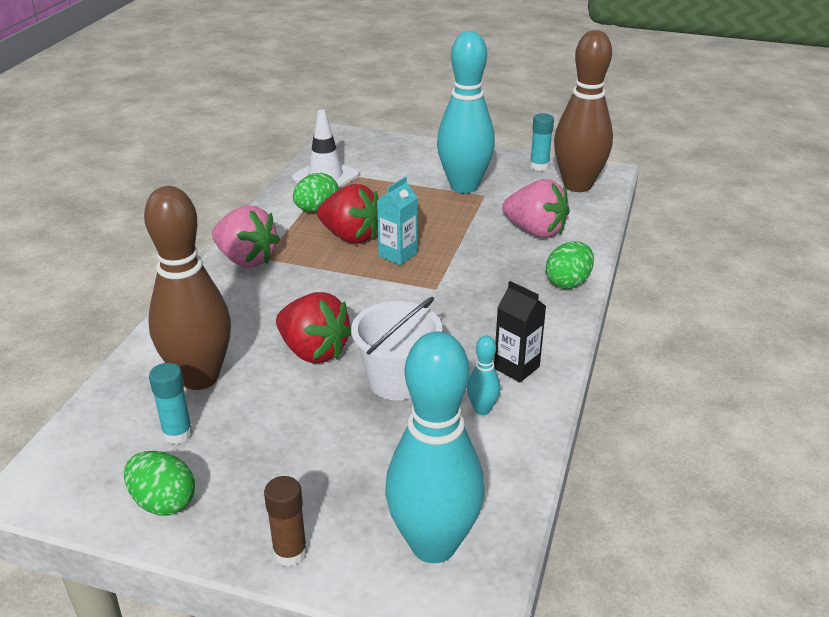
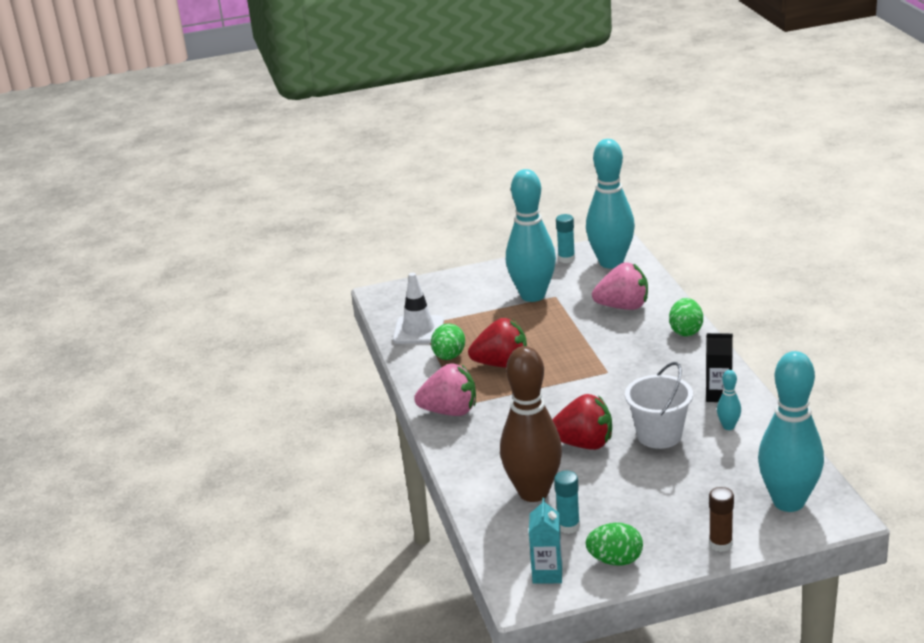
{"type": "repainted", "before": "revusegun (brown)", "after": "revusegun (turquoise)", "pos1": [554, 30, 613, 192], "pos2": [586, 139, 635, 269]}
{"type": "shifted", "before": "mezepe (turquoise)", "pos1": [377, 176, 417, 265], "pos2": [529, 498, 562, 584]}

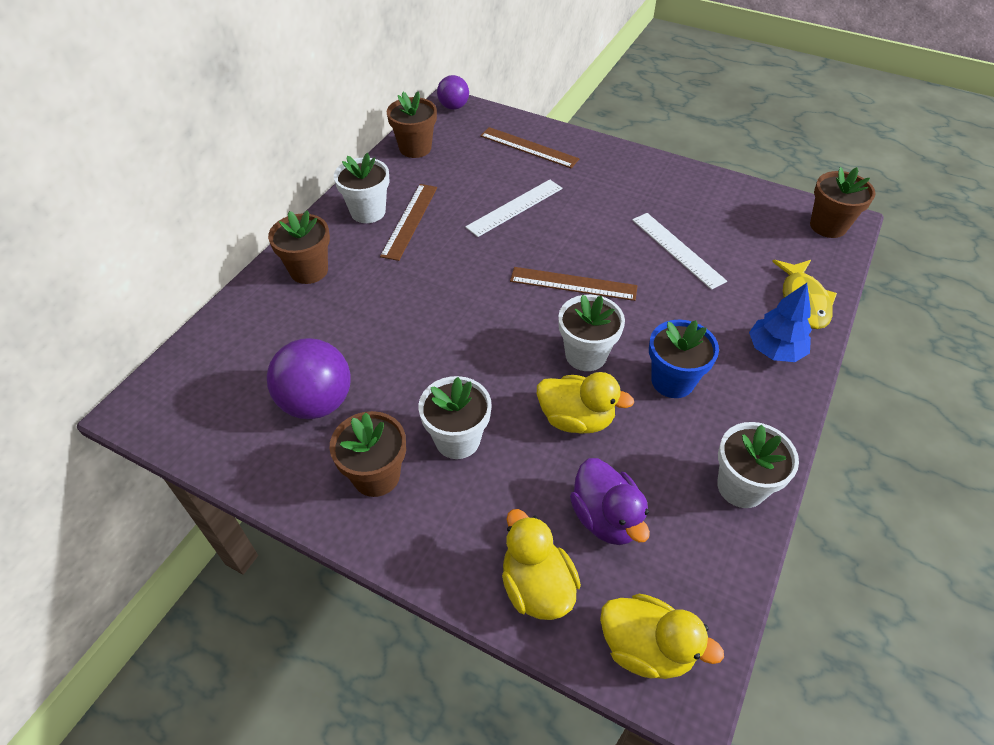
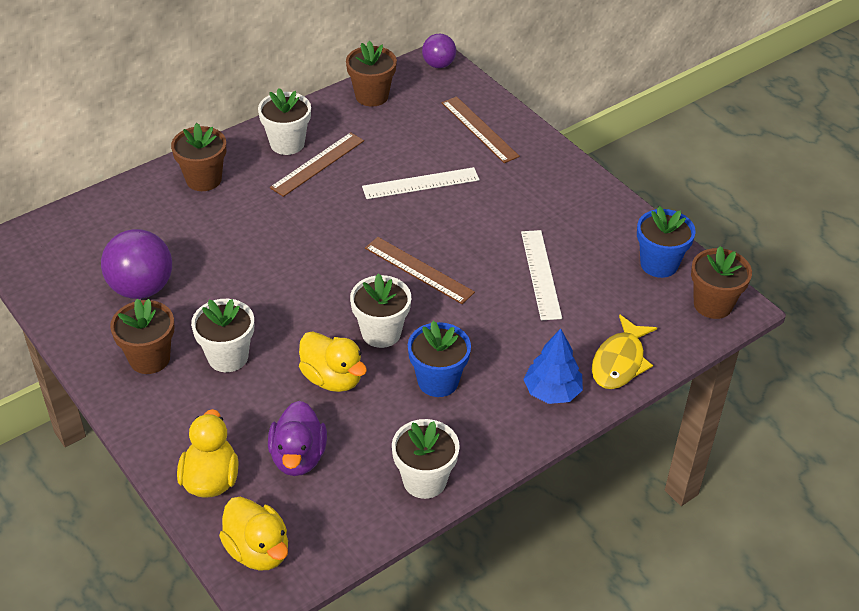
{"type": "new", "after": "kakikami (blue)", "pos2": [637, 206, 696, 278]}

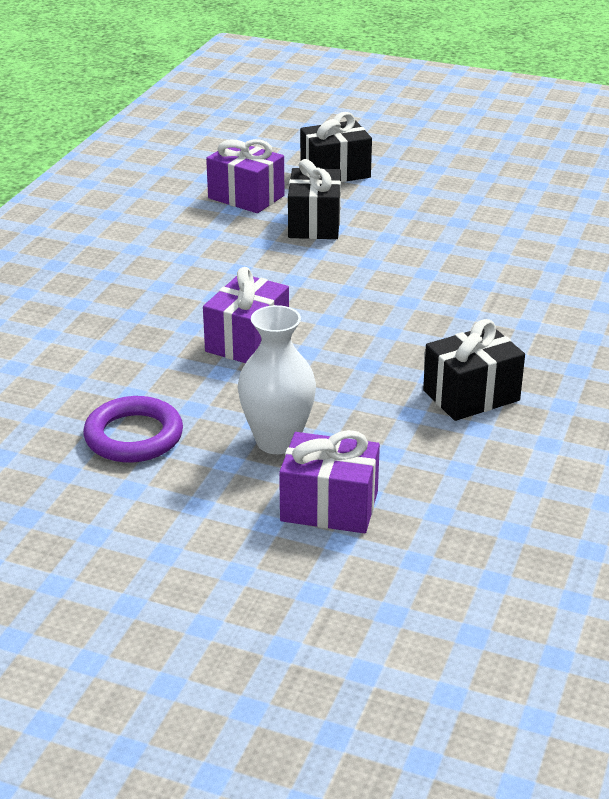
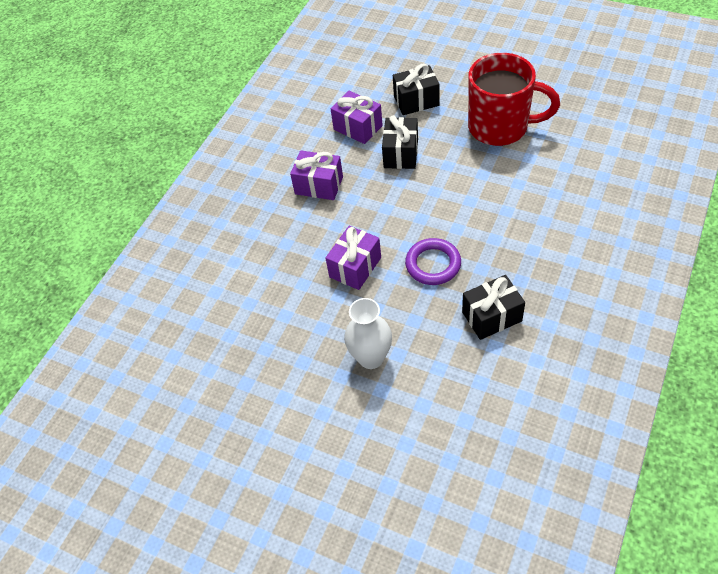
{"type": "shifted", "before": "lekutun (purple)", "pos1": [83, 396, 183, 463], "pos2": [405, 238, 461, 285]}
{"type": "shifted", "before": "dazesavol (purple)", "pos1": [279, 430, 380, 533], "pos2": [290, 150, 343, 200]}
{"type": "new", "after": "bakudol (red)", "pos2": [468, 53, 560, 146]}

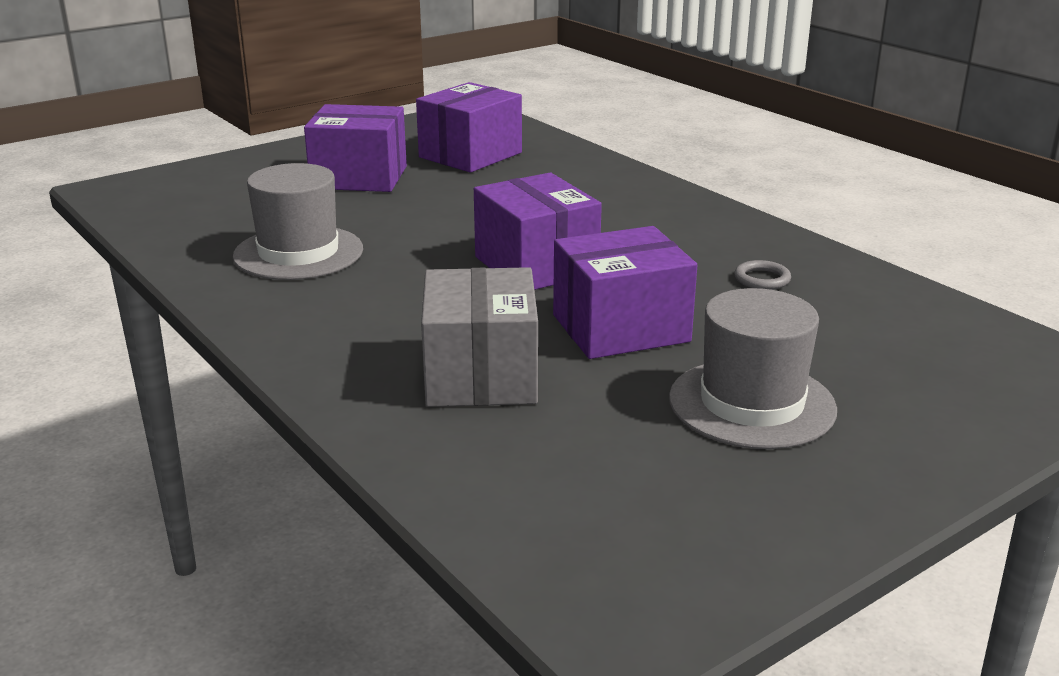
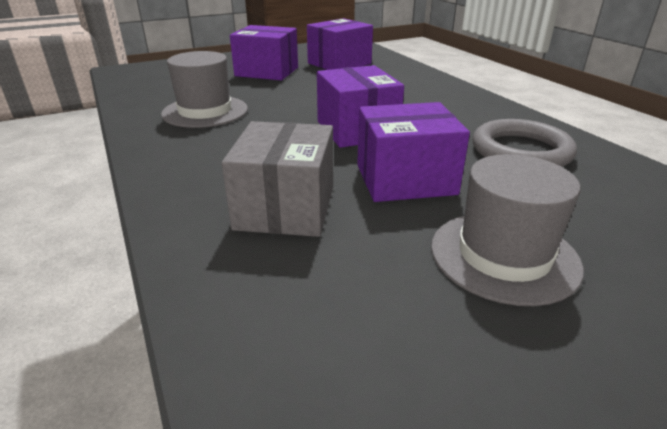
{"type": "scaled", "before": "lekutun (grey)", "pos1": [734, 260, 791, 290], "pos2": [472, 119, 577, 167], "scale": 2.34}

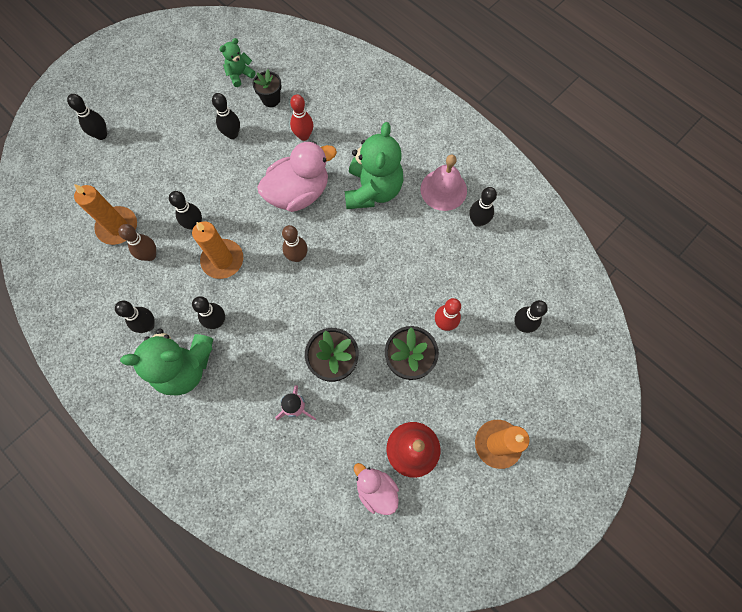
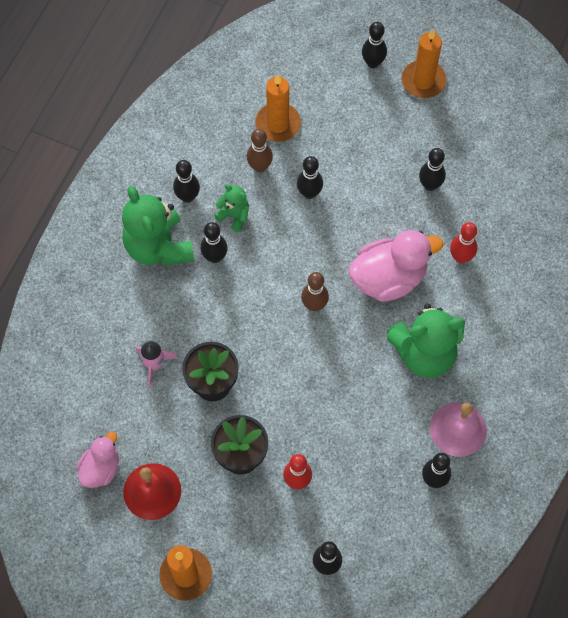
{"type": "shifted", "before": "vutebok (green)", "pos1": [219, 38, 256, 87], "pos2": [214, 184, 249, 232]}
{"type": "gone", "before": "kakikami (black)", "pos1": [253, 69, 282, 107]}
{"type": "rotated", "before": "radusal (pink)", "pos1": [257, 141, 337, 212], "pos2": [349, 230, 443, 302], "turn": -60}
{"type": "shifted", "before": "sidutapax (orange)", "pos1": [192, 221, 243, 279], "pos2": [401, 29, 446, 98]}

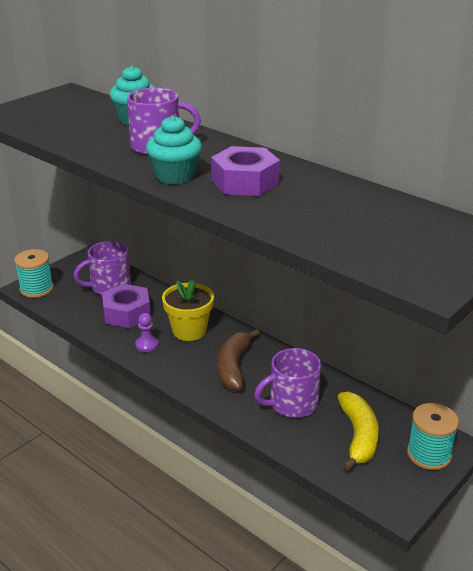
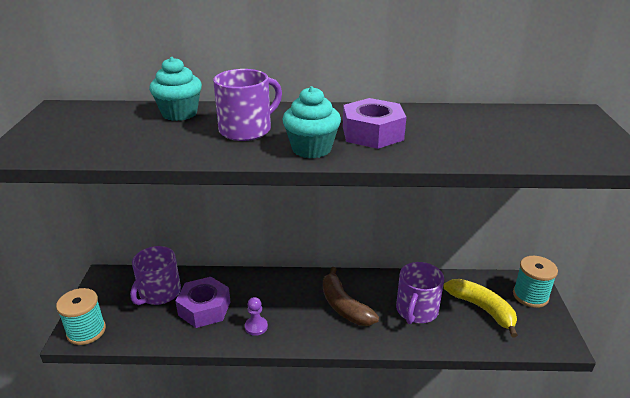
{"type": "gone", "before": "kakikami (yellow)", "pos1": [162, 278, 214, 341]}

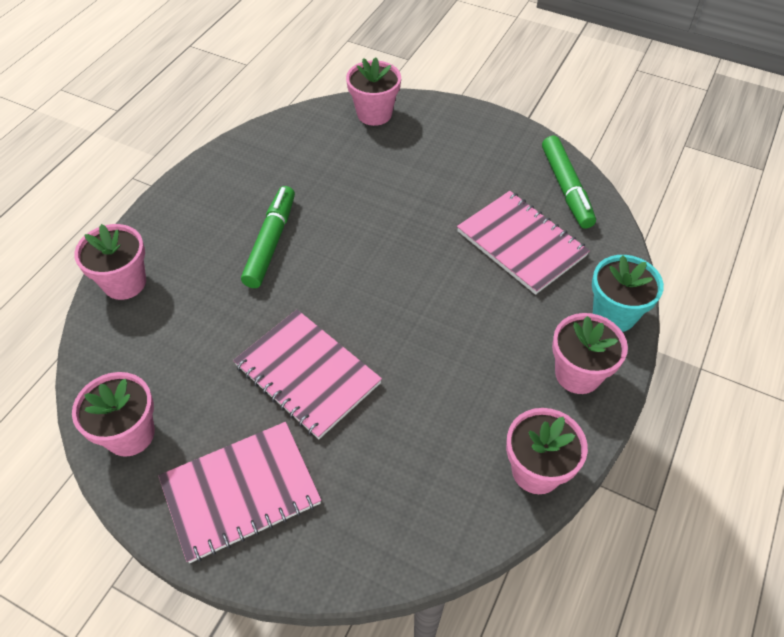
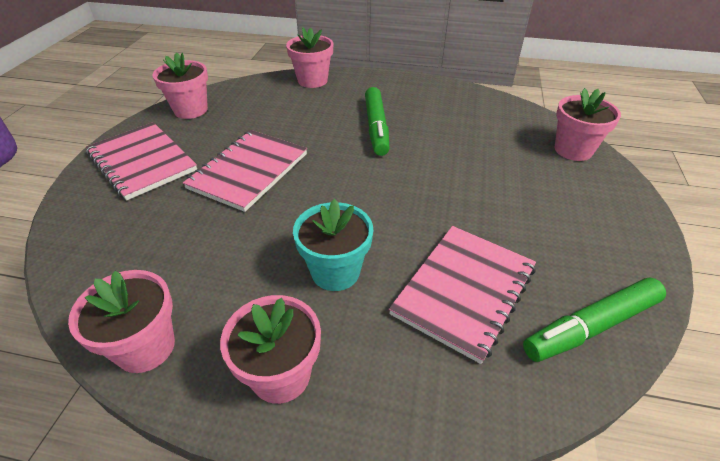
{"type": "rotated", "before": "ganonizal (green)", "pos1": [241, 186, 295, 288], "pos2": [365, 87, 389, 156], "turn": 90}
{"type": "shifted", "before": "kakikami (turquoise)", "pos1": [592, 255, 664, 332], "pos2": [293, 199, 373, 291]}

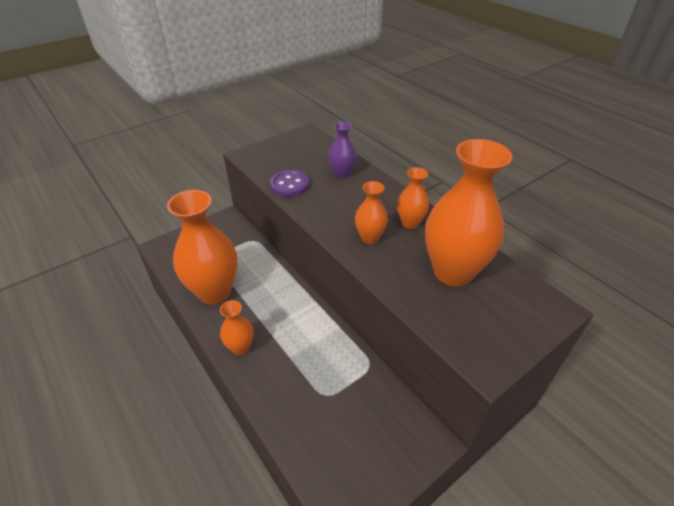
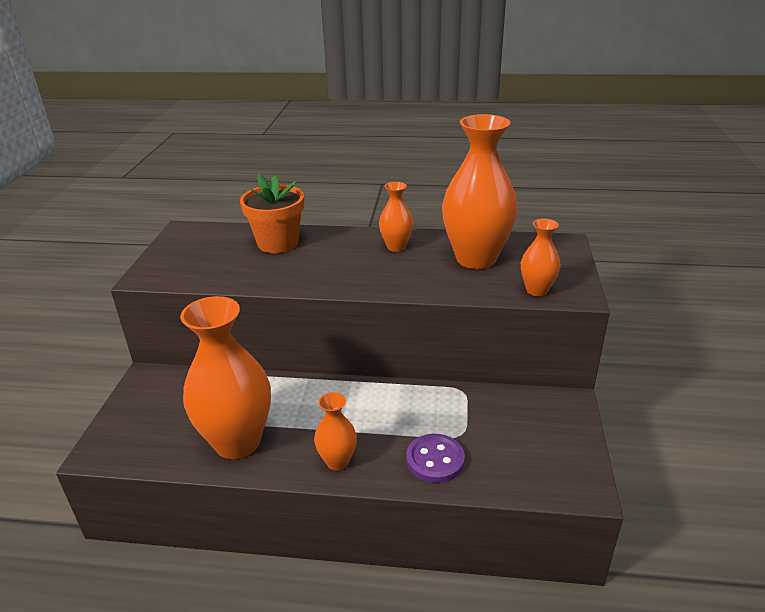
{"type": "swapped", "before": "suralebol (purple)", "after": "kakikami (orange)", "pos1": [329, 121, 356, 178], "pos2": [240, 174, 304, 253]}
{"type": "shifted", "before": "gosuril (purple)", "pos1": [270, 170, 309, 197], "pos2": [406, 434, 465, 483]}
{"type": "shifted", "before": "suralebol (orange)", "pos1": [355, 181, 388, 244], "pos2": [521, 218, 561, 296]}

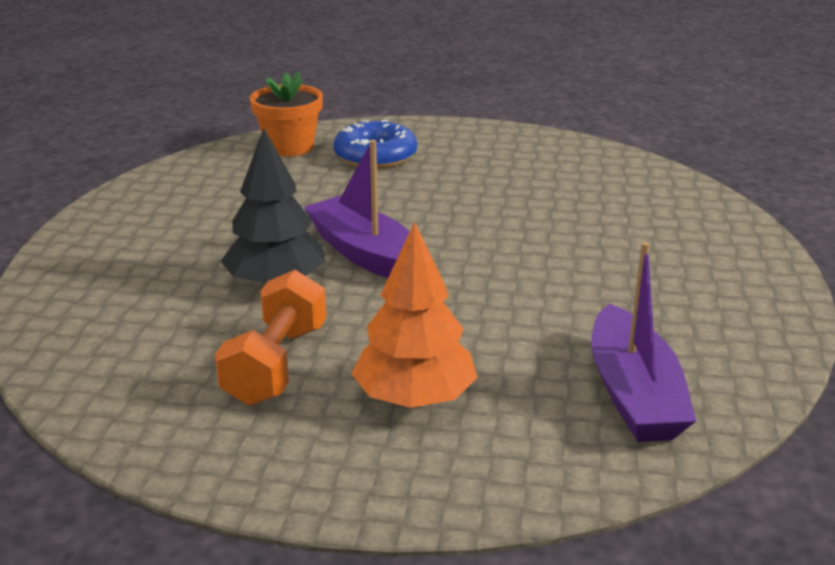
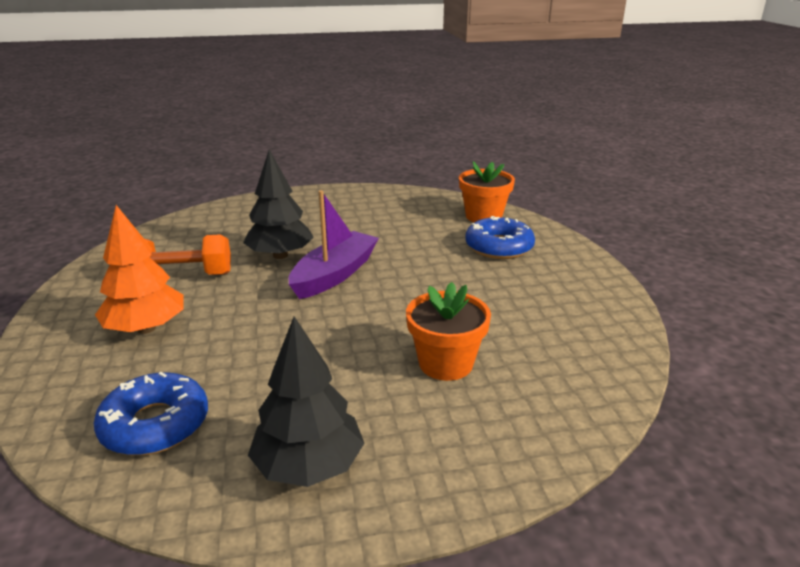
{"type": "swapped", "before": "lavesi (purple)", "after": "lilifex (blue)", "pos1": [591, 242, 696, 442], "pos2": [94, 372, 208, 455]}
{"type": "new", "after": "kakikami (orange)", "pos2": [406, 282, 491, 381]}
{"type": "new", "after": "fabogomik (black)", "pos2": [248, 317, 364, 487]}

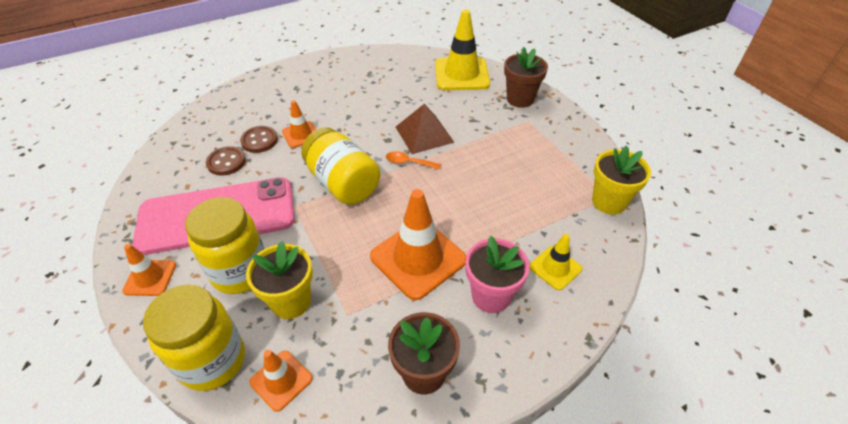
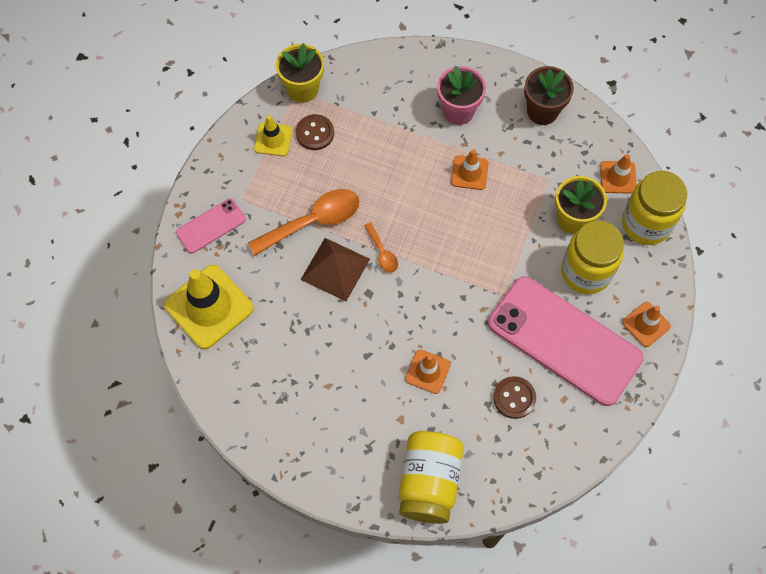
{"type": "swapped", "before": "kakikami (brown)", "after": "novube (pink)", "pos1": [504, 47, 548, 108], "pos2": [176, 199, 246, 253]}
{"type": "shifted", "before": "gosuril (brown)", "pos1": [240, 126, 278, 153], "pos2": [296, 114, 334, 150]}
{"type": "shifted", "before": "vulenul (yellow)", "pos1": [301, 127, 380, 205], "pos2": [399, 431, 464, 524]}
{"type": "scaled", "before": "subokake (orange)", "pos1": [370, 189, 466, 300], "pos2": [451, 149, 489, 190], "scale": 0.53}
{"type": "shifted", "before": "subokake (yellow)", "pos1": [529, 234, 582, 290], "pos2": [254, 115, 292, 156]}
{"type": "new", "after": "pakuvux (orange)", "pos2": [248, 189, 360, 256]}

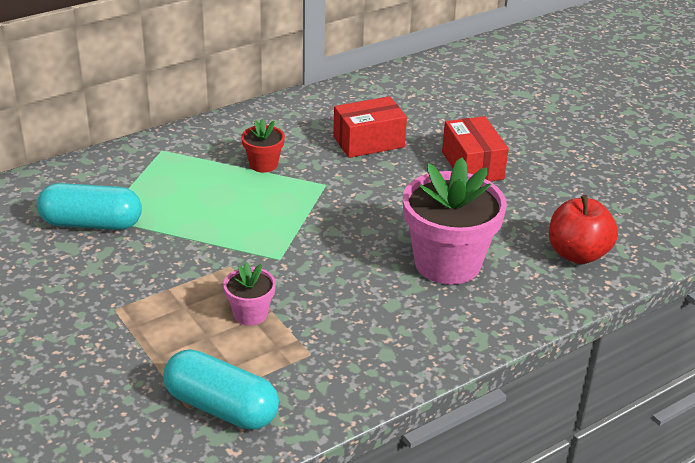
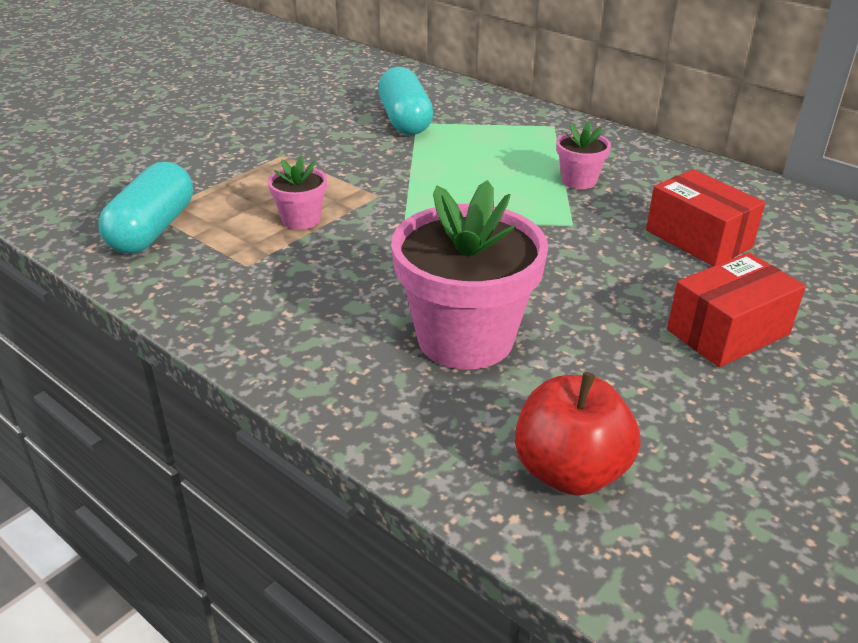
{"type": "repainted", "before": "kakikami (red)", "after": "kakikami (pink)", "pos1": [241, 119, 285, 173], "pos2": [556, 121, 611, 189]}

